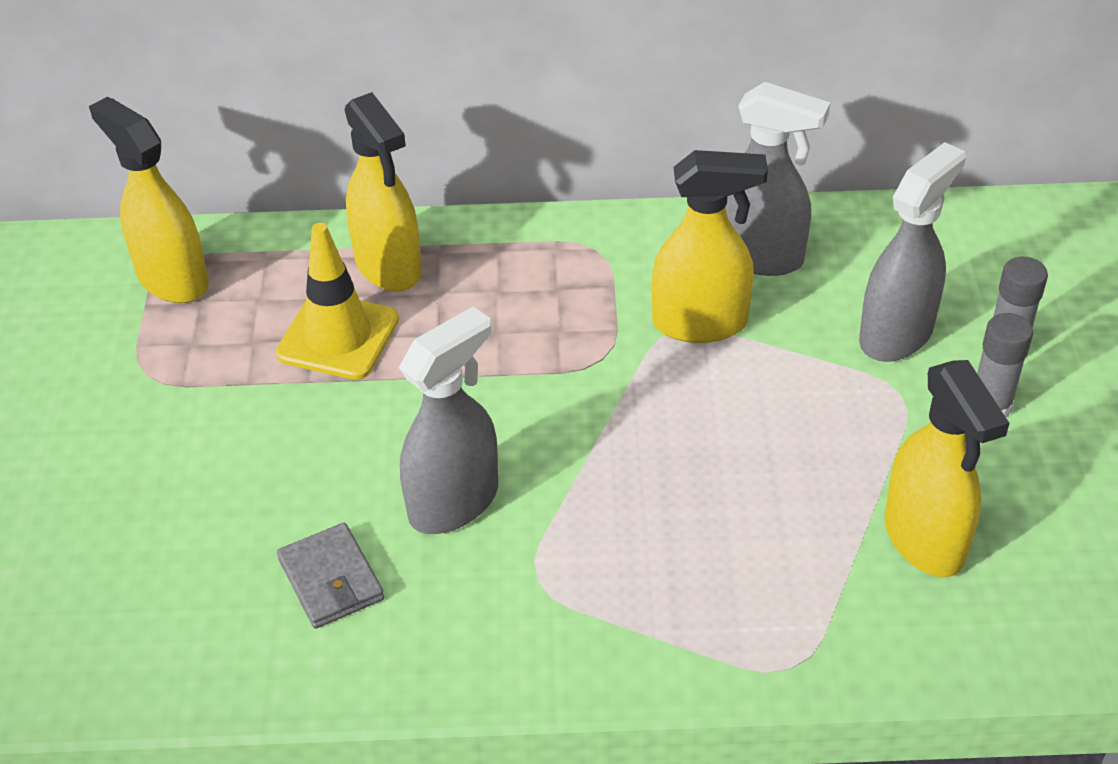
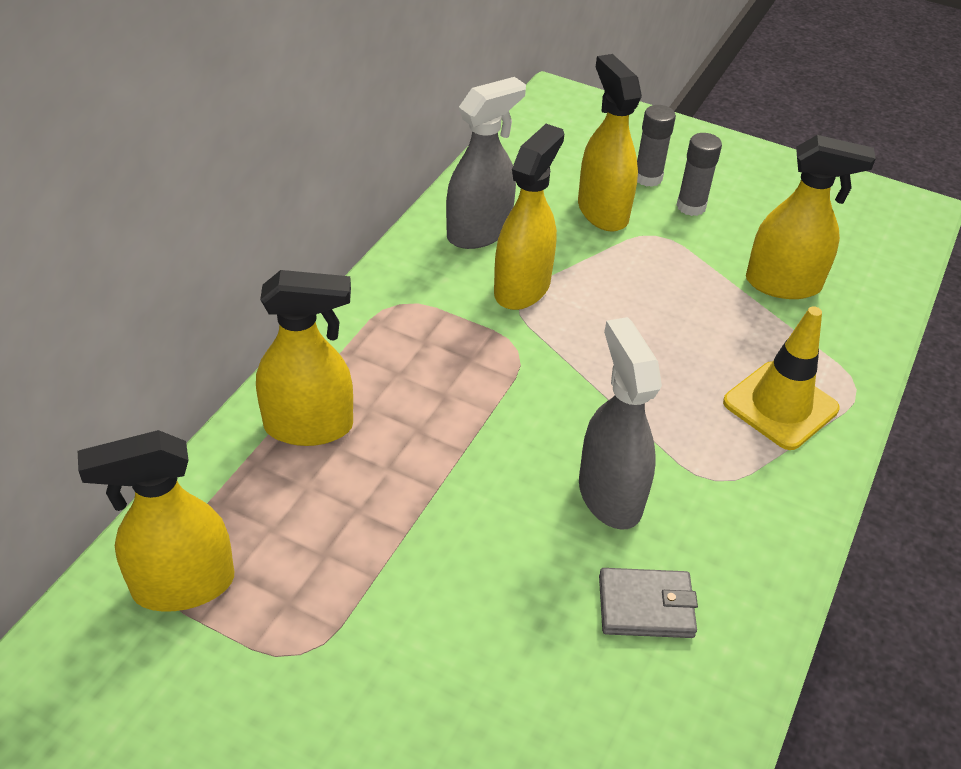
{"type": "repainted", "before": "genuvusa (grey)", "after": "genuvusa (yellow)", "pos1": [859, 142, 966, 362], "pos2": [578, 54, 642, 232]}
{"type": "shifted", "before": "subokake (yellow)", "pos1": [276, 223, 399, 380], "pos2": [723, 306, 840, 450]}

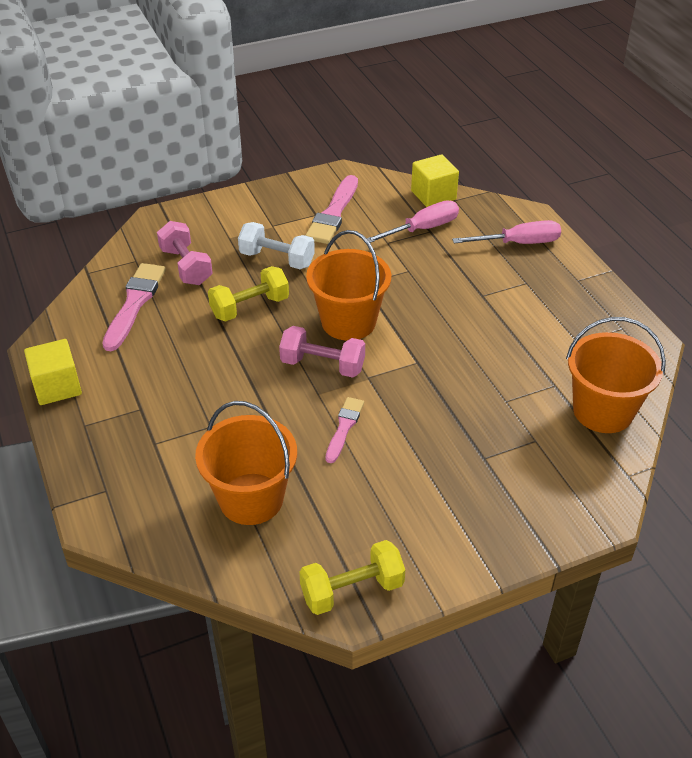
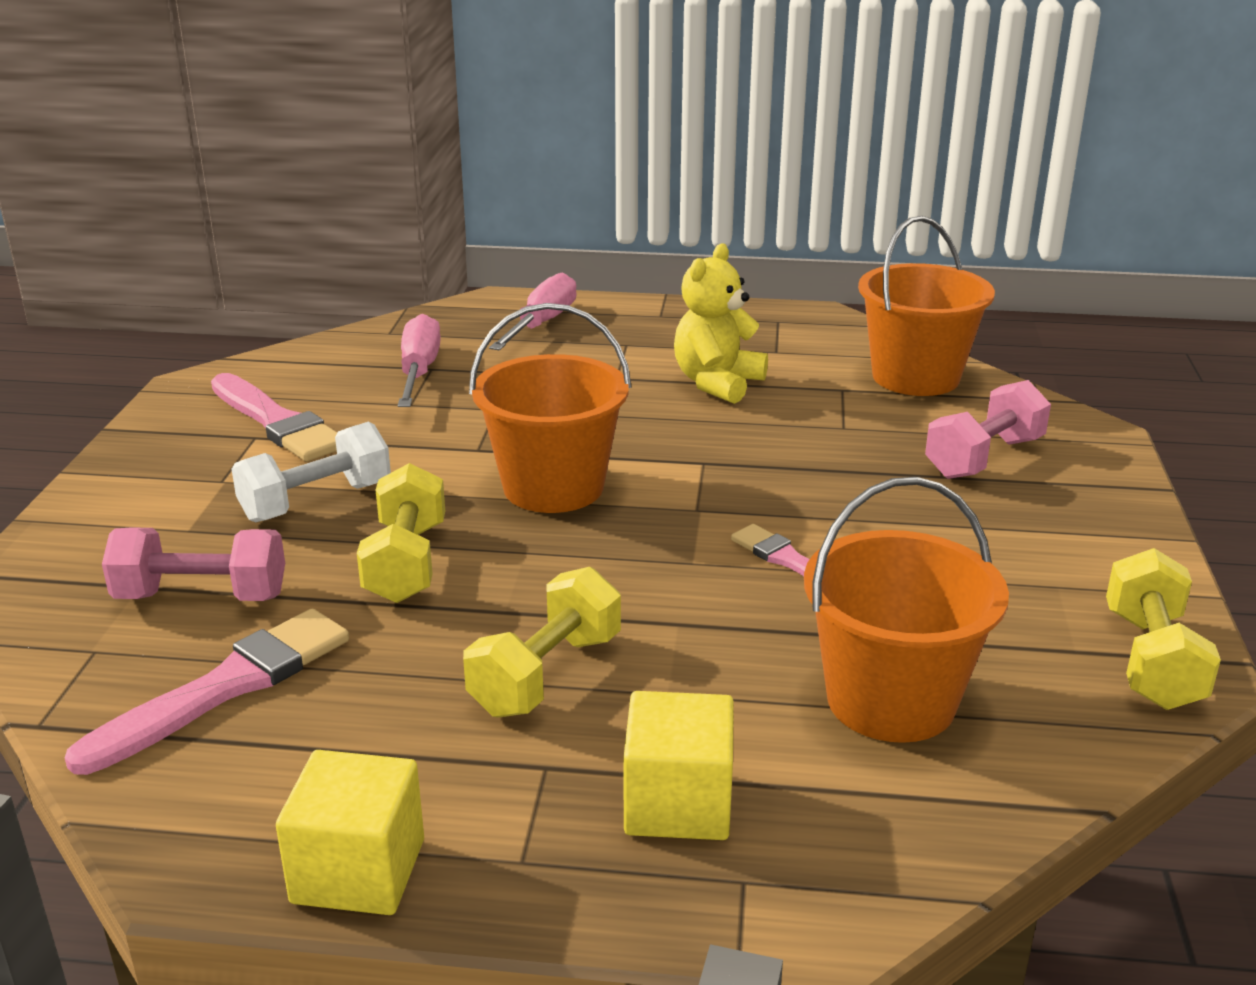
{"type": "shifted", "before": "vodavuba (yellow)", "pos1": [411, 154, 459, 207], "pos2": [624, 691, 734, 840]}
{"type": "rotated", "before": "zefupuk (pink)", "pos1": [102, 263, 166, 351], "pos2": [65, 609, 349, 775], "turn": 90}
{"type": "shifted", "before": "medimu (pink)", "pos1": [279, 326, 365, 378], "pos2": [925, 380, 1051, 479]}
{"type": "new", "after": "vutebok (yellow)", "pos2": [674, 244, 768, 404]}
{"type": "new", "after": "medimu (yellow)", "pos2": [463, 567, 621, 718]}

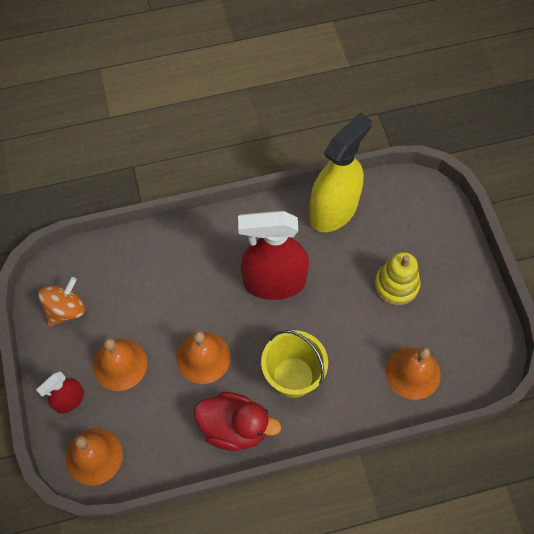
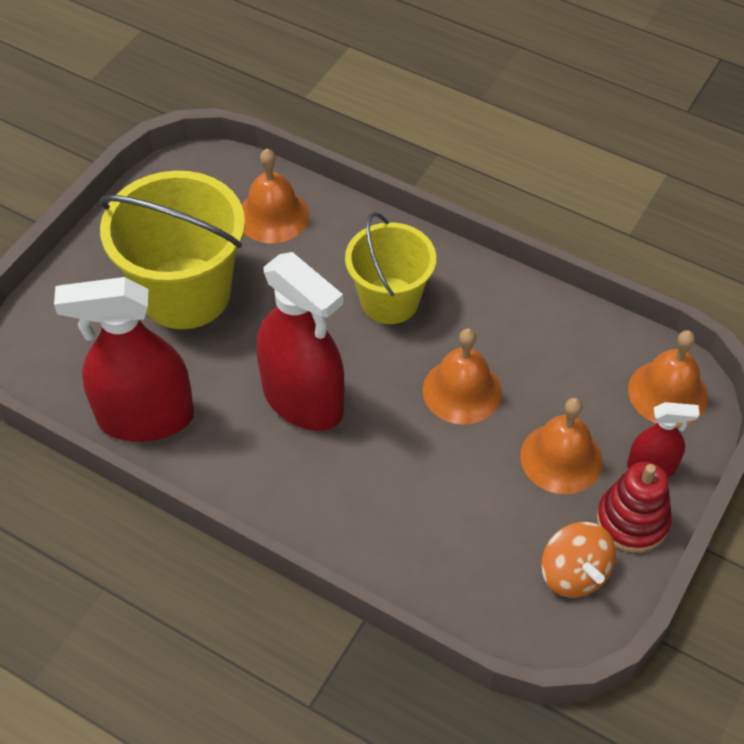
{"type": "repainted", "before": "genuvusa (yellow)", "after": "genuvusa (red)", "pos1": [309, 112, 372, 232], "pos2": [54, 277, 194, 442]}
{"type": "swapped", "before": "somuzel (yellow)", "after": "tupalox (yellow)", "pos1": [374, 252, 421, 305], "pos2": [100, 171, 245, 329]}
{"type": "rotated", "before": "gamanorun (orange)", "pos1": [38, 277, 85, 326], "pos2": [541, 522, 616, 597], "turn": -105}
{"type": "gone", "before": "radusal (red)", "pos1": [194, 392, 281, 451]}
{"type": "new", "after": "somuzel (red)", "pos2": [596, 462, 672, 553]}

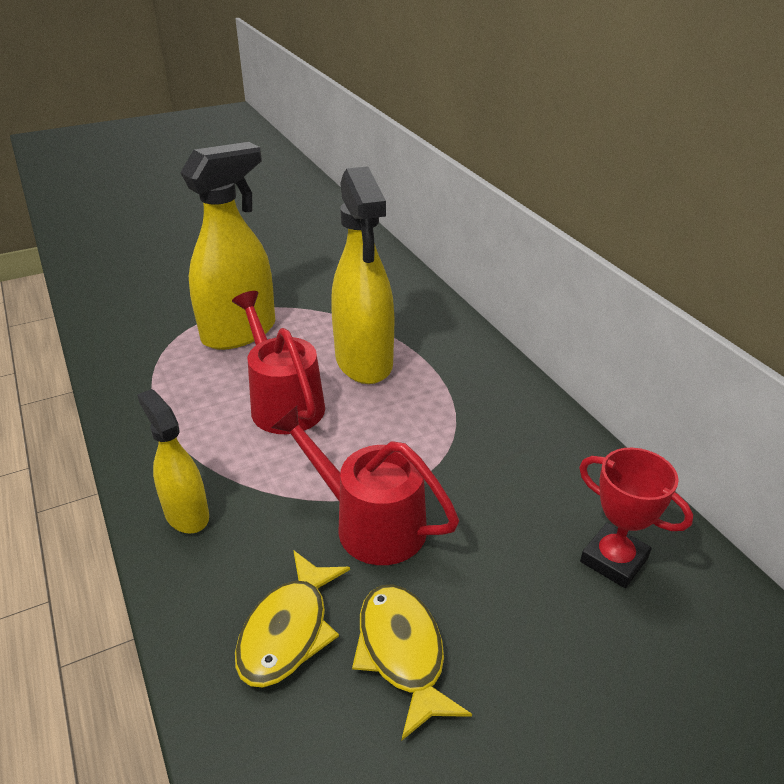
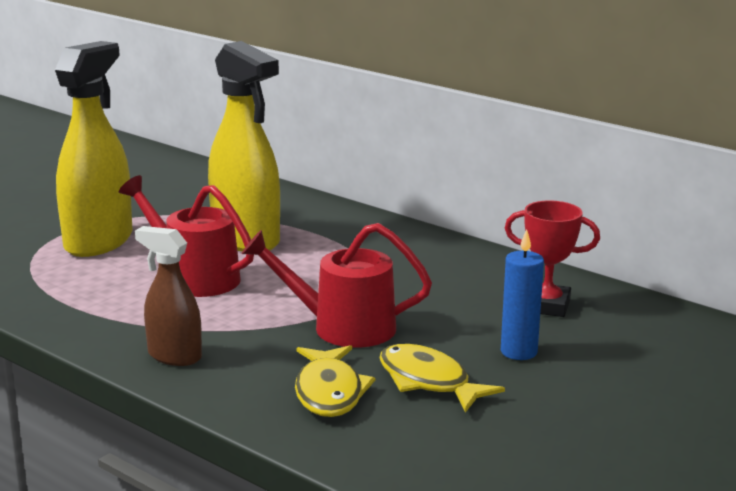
{"type": "repainted", "before": "genuvusa (yellow)", "after": "genuvusa (brown)", "pos1": [137, 389, 209, 534], "pos2": [135, 226, 202, 366]}
{"type": "new", "after": "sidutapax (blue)", "pos2": [501, 229, 544, 360]}

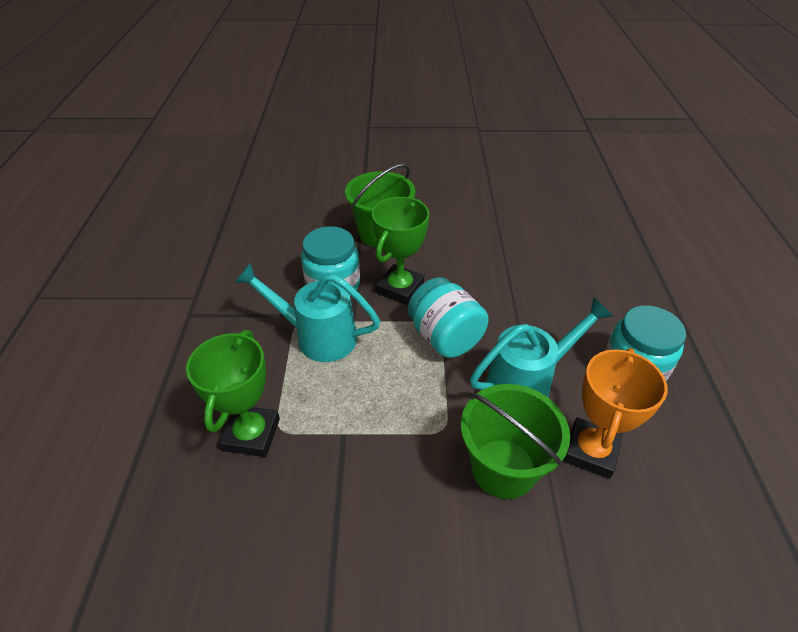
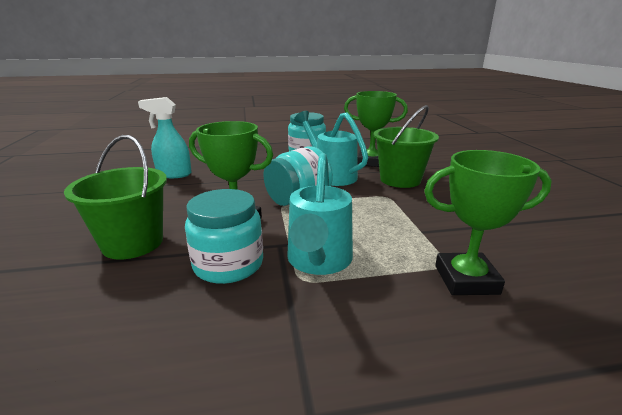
{"type": "repainted", "before": "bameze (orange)", "after": "bameze (green)", "pos1": [563, 348, 668, 479], "pos2": [344, 91, 408, 167]}
{"type": "new", "after": "genuvusa (turquoise)", "pos2": [138, 97, 192, 178]}

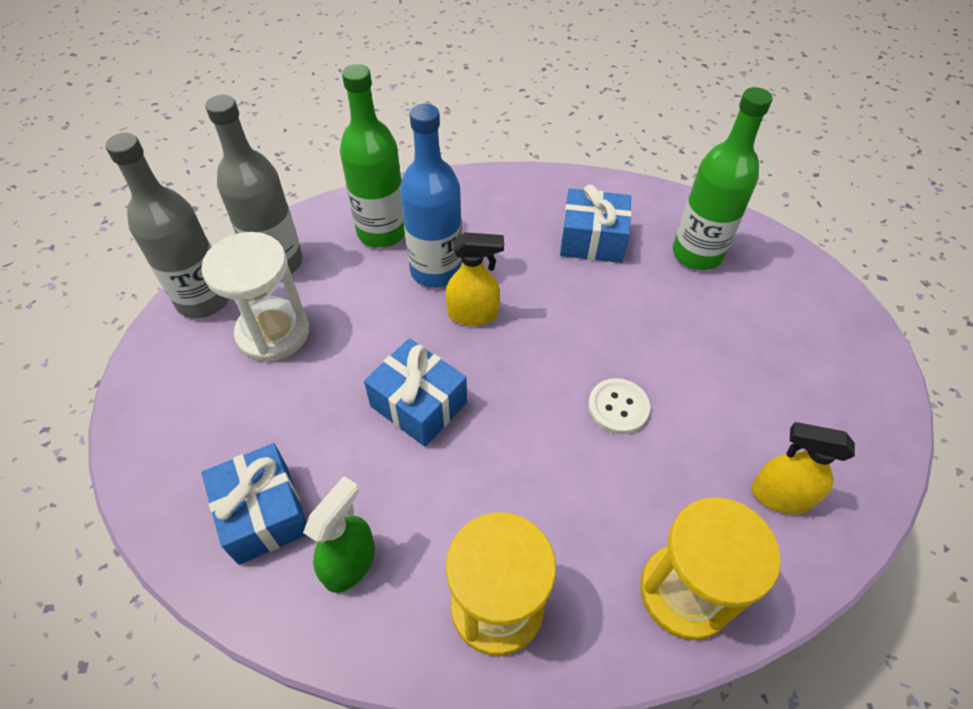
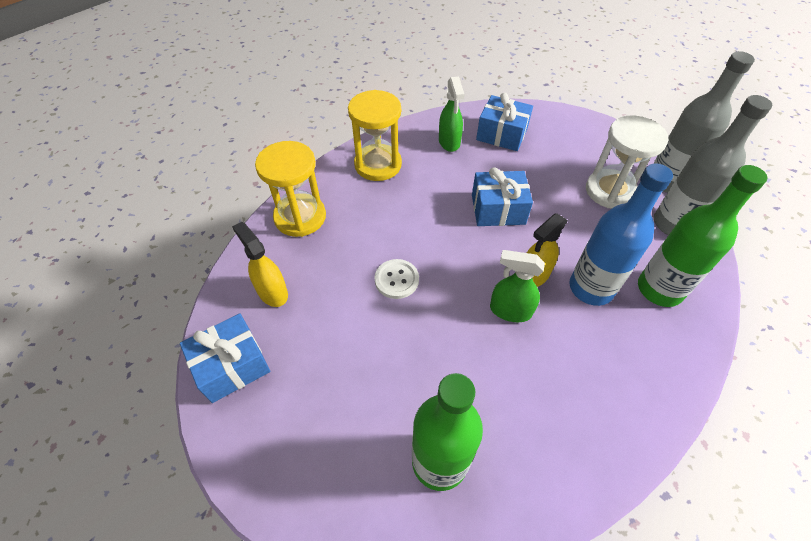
{"type": "shifted", "before": "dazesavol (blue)", "pos1": [560, 184, 632, 263], "pos2": [180, 314, 270, 403]}
{"type": "rotated", "before": "genuvusa (yellow)", "pos1": [751, 422, 855, 515], "pos2": [232, 222, 288, 307], "turn": -105}
{"type": "new", "after": "genuvusa (green)", "pos2": [490, 250, 545, 322]}

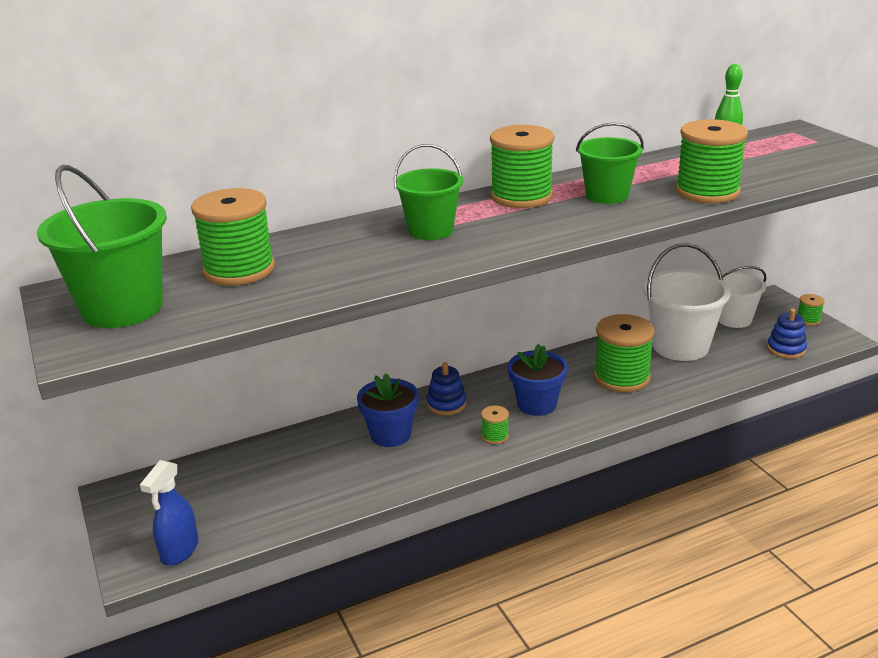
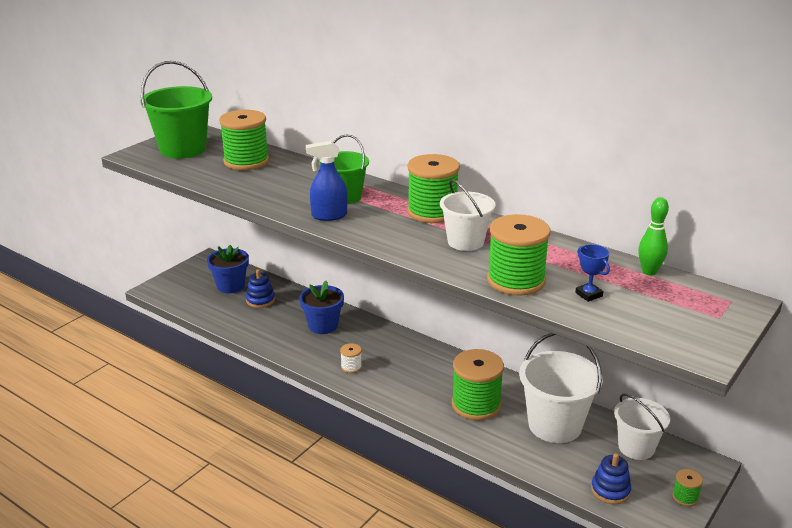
{"type": "repainted", "before": "tupalox (green)", "after": "tupalox (white)", "pos1": [576, 122, 644, 204], "pos2": [440, 179, 495, 251]}
{"type": "shifted", "before": "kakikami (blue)", "pos1": [508, 344, 567, 416], "pos2": [207, 245, 249, 293]}
{"type": "shifted", "before": "somuzel (blue)", "pos1": [427, 362, 467, 415], "pos2": [246, 269, 275, 308]}
{"type": "repainted", "before": "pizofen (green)", "after": "pizofen (white)", "pos1": [481, 406, 509, 444], "pos2": [340, 343, 362, 373]}
{"type": "shifted", "before": "genuvusa (blue)", "pos1": [140, 460, 199, 566], "pos2": [306, 141, 347, 221]}
{"type": "new", "after": "bameze (blue)", "pos2": [575, 244, 610, 302]}

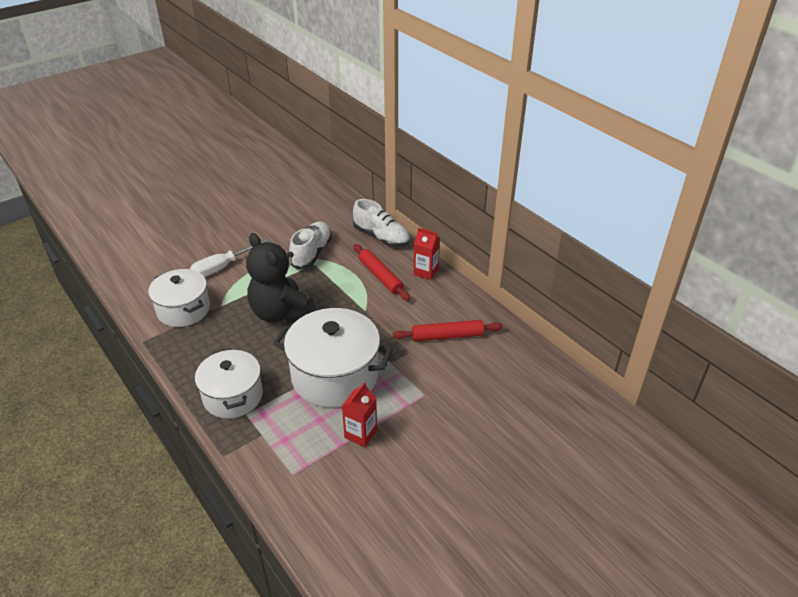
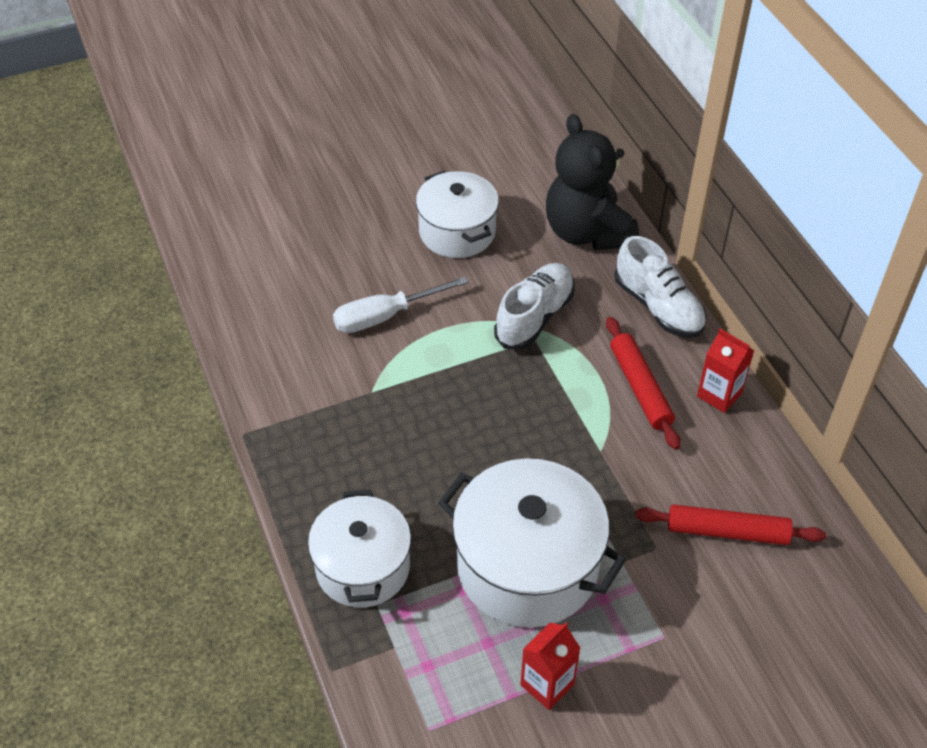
{"type": "shifted", "before": "vutebok (black)", "pos1": [246, 233, 316, 324], "pos2": [546, 114, 639, 251]}
{"type": "shifted", "before": "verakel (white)", "pos1": [148, 269, 210, 327], "pos2": [416, 170, 499, 258]}

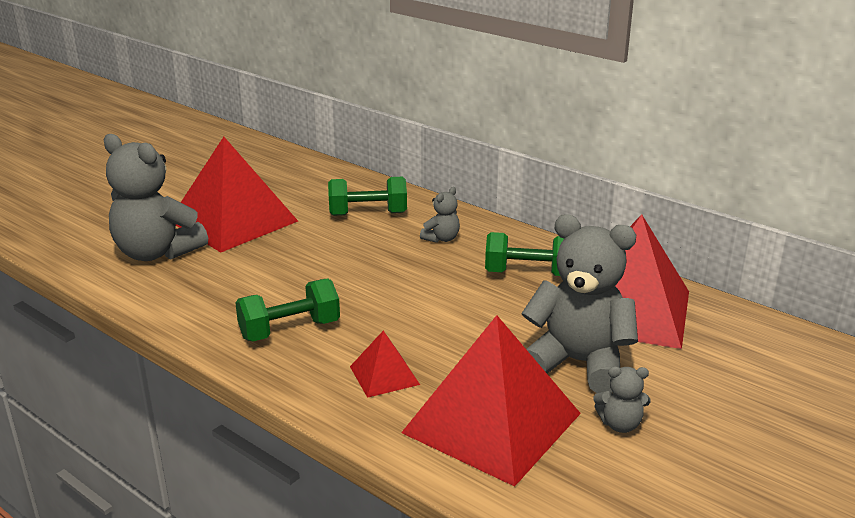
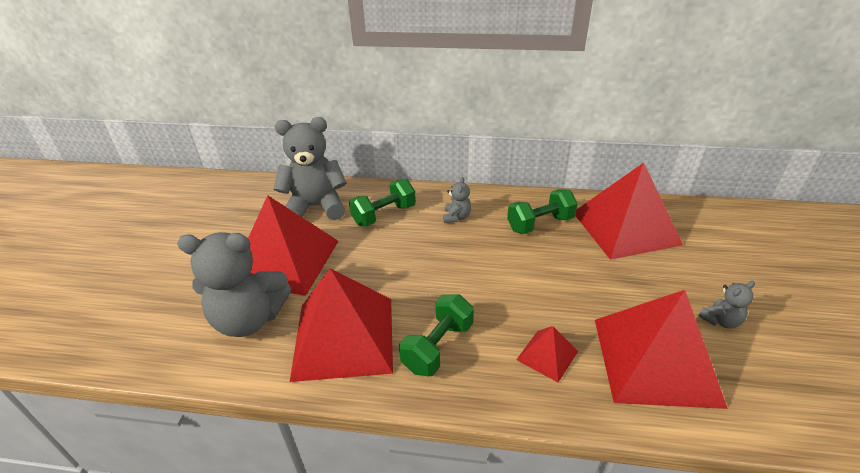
{"type": "shifted", "before": "vutebok (grey)", "pos1": [521, 214, 638, 393], "pos2": [273, 117, 347, 220]}
{"type": "new", "after": "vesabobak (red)", "pos2": [290, 268, 393, 382]}

